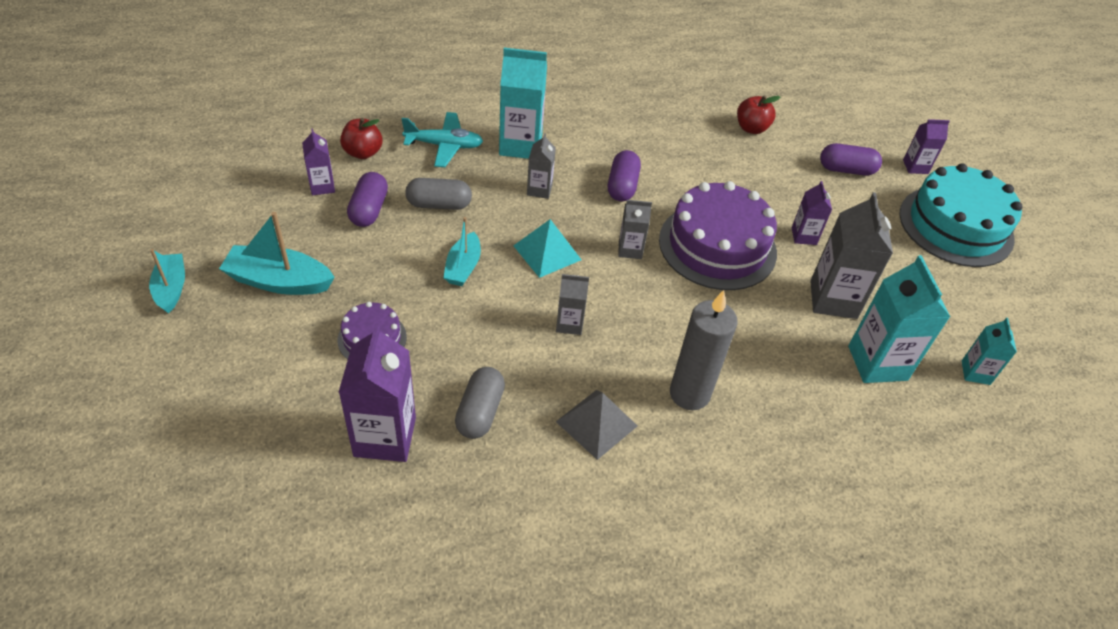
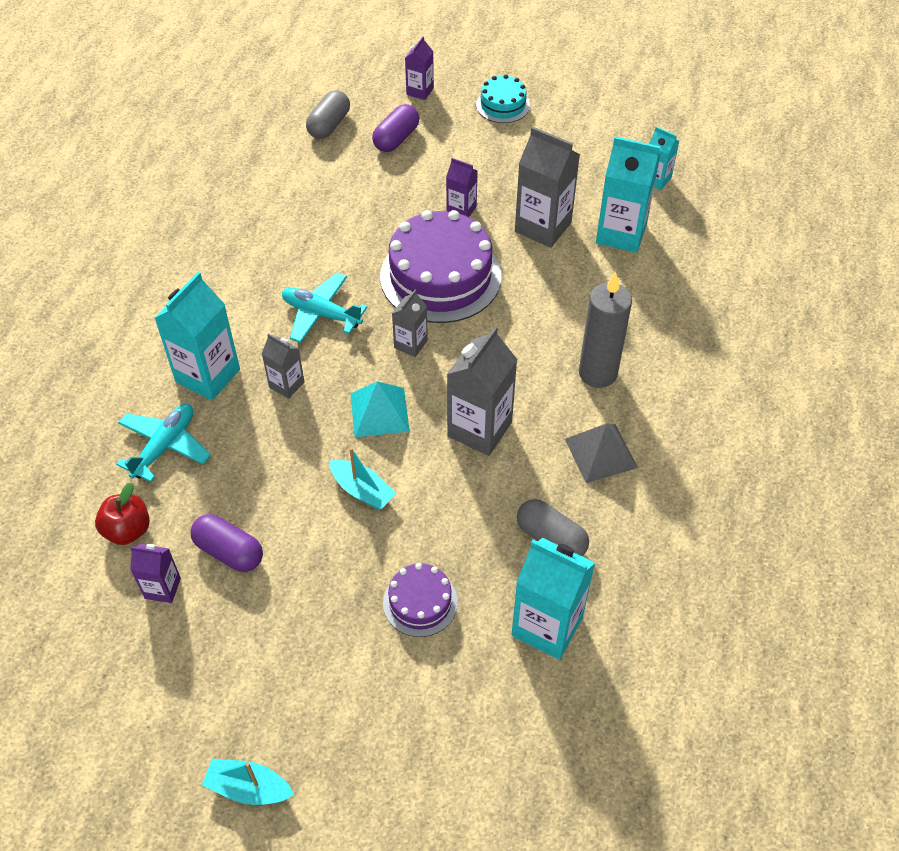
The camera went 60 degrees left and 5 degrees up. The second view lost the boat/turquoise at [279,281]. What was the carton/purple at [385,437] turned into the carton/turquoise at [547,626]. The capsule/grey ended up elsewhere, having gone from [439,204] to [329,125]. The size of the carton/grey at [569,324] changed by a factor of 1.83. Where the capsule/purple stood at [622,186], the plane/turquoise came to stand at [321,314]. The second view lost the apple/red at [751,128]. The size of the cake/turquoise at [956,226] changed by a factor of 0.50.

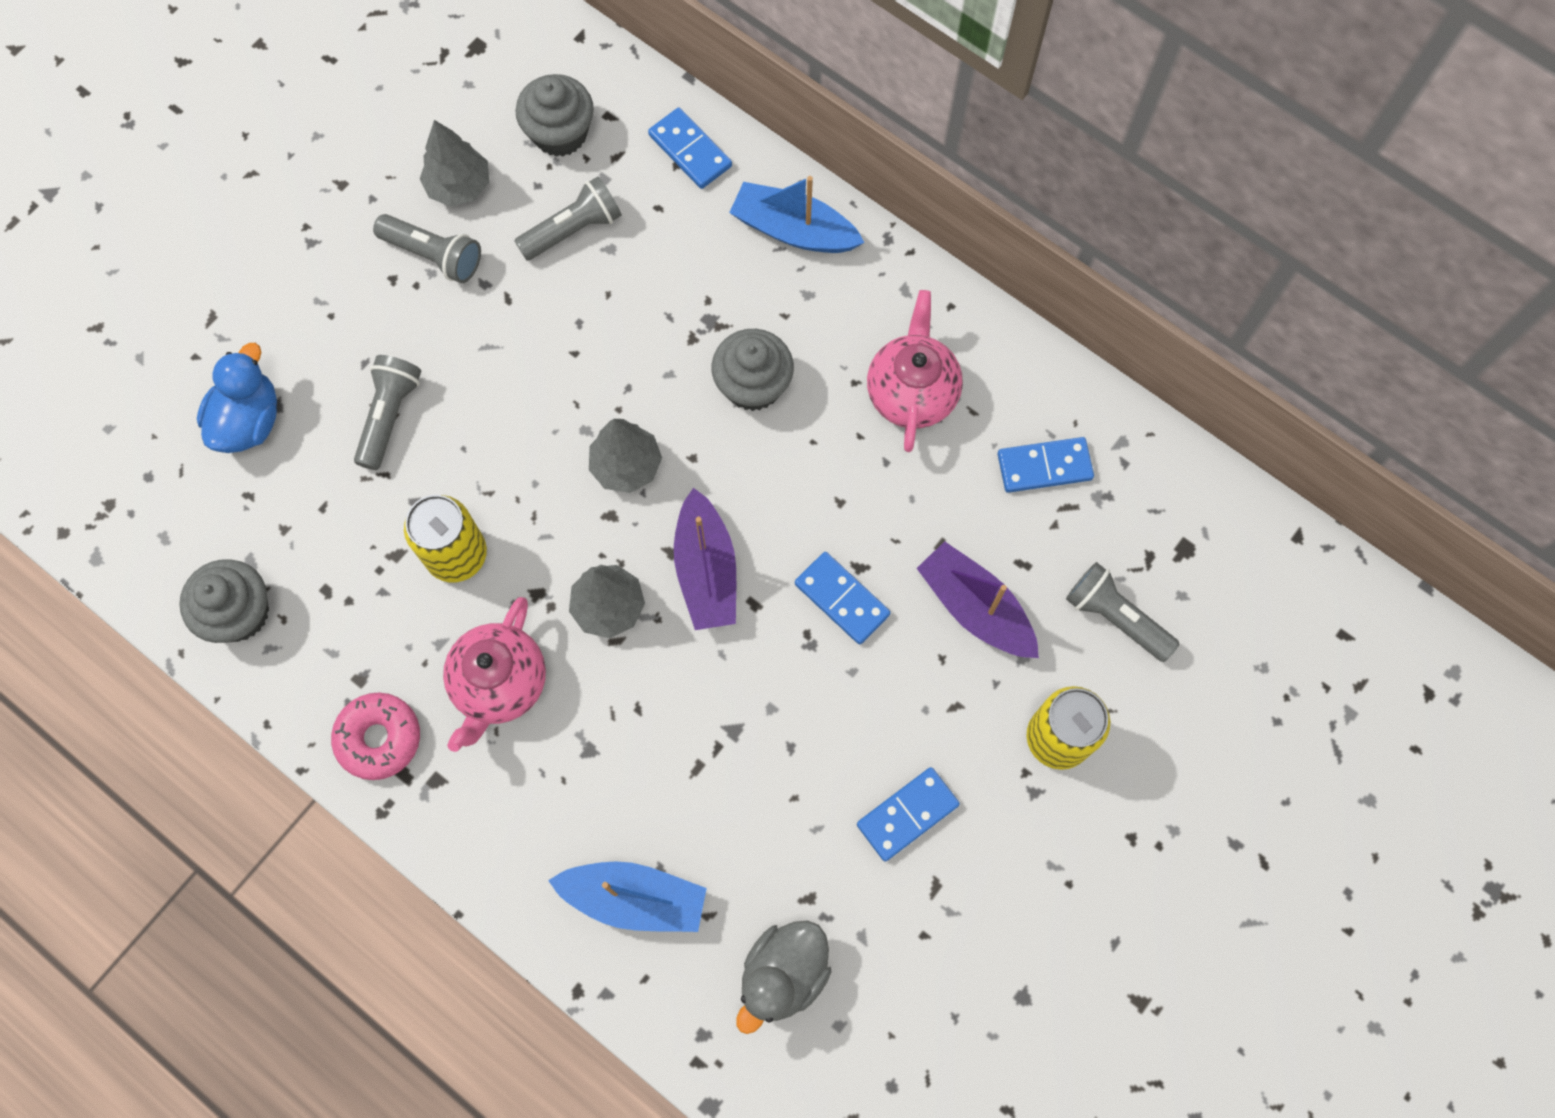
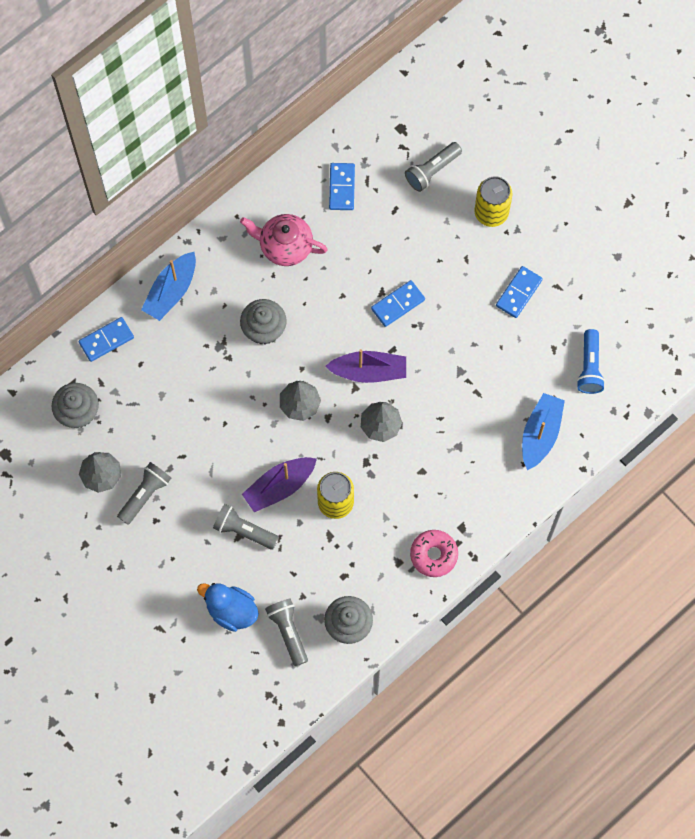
The camera went 80 degrees left and 0 degrees up. The second view lost the teapot/pink at [499,684]. The flashlight/grey ended up elsewhere, having gone from [573,230] to [288,632]. Where the duck/grey stood at [783,974], the flashlight/blue came to stand at [589,367]. The domino/blue at [907,815] ended up facing another way, 60 degrees clockwise from before. The boat/purple ended up elsewhere, having gone from [975,608] to [279,486].

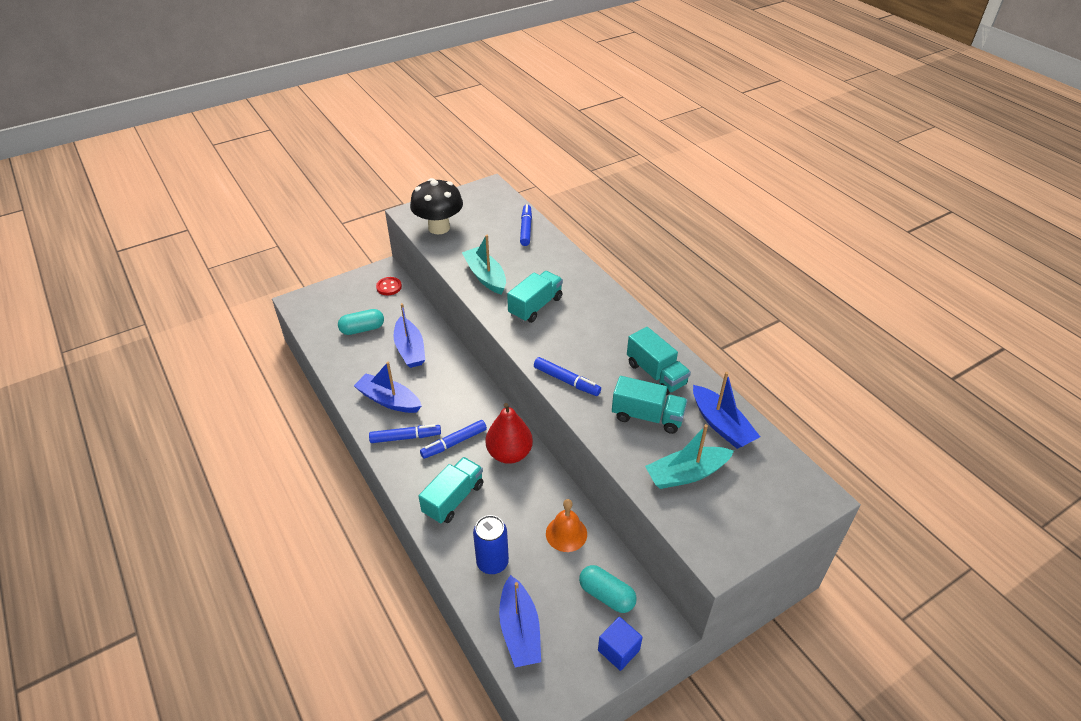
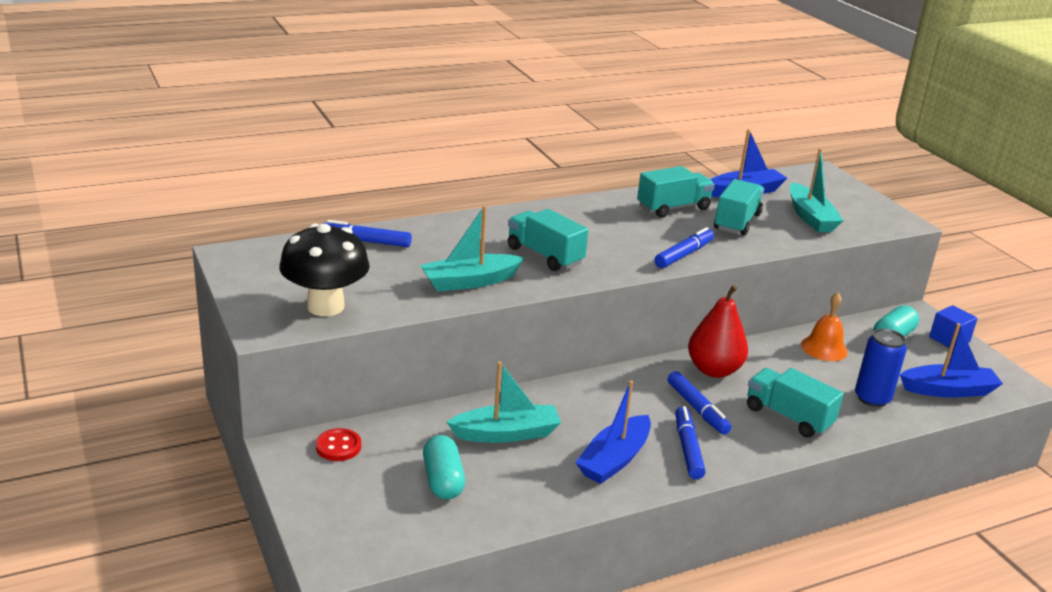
The camera went 85 degrees left and 15 degrees down. What was the boat/blue at [410,349] turned into the boat/turquoise at [506,433].

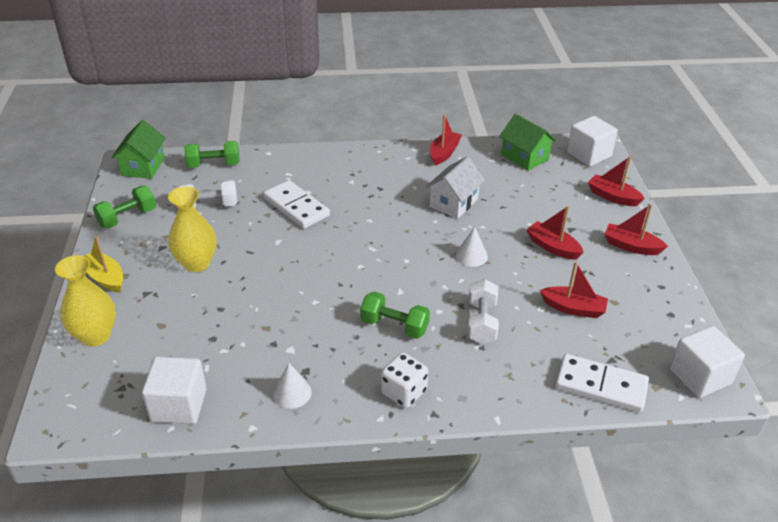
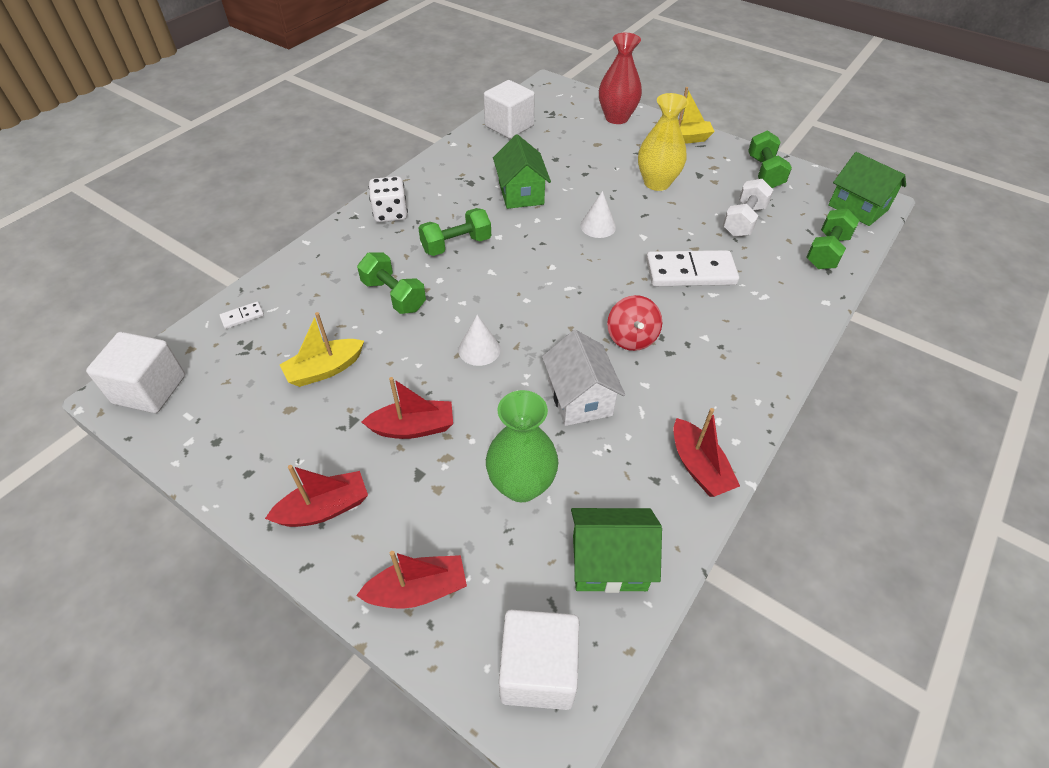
The camera went 130 degrees right and 10 degrees up. What was the vase/yellow at [96,336] turned into the vase/red at [616,118]. The cone/white ended up elsewhere, having gone from [292,393] to [598,226]. What was the dumbbell/white at [481,322] turned into the dumbbell/green at [394,296]. What was the boat/red at [573,308] turned into the boat/yellow at [325,369]. The size of the domino/white at [601,386] changed by a factor of 0.43. The second view gained the vase/green at [521,485]. The second view gained the house/green at [521,193]. The second view gained the spinning top/red at [631,337].

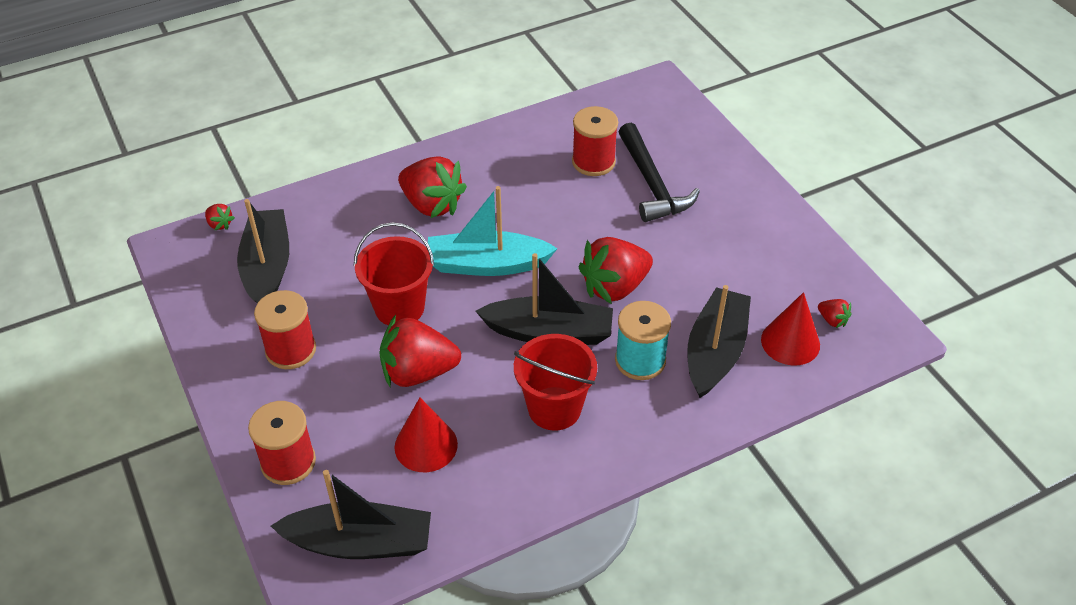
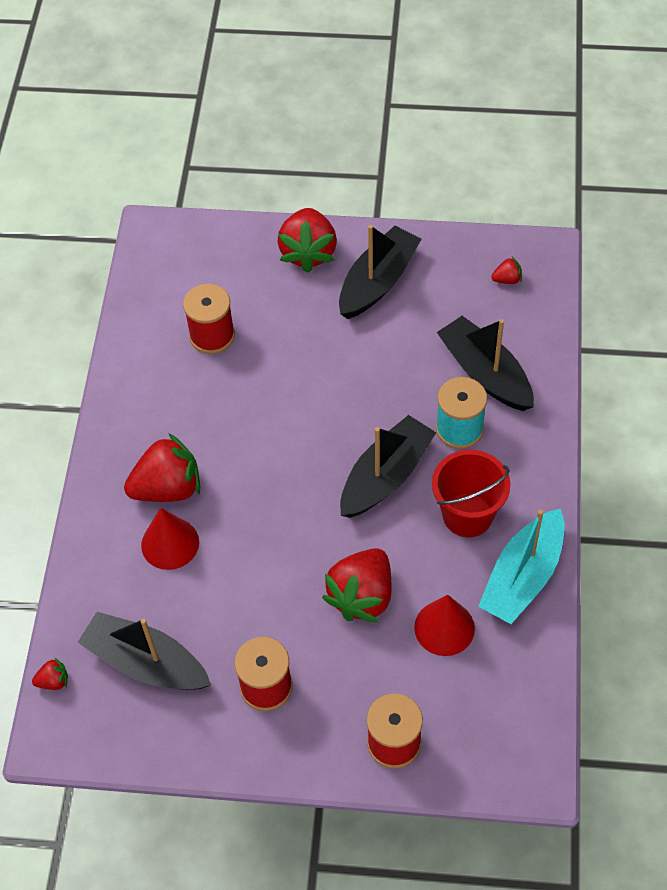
The camera went 55 degrees left and 10 degrees up. The boat/black ended up elsewhere, having gone from [360,542] to [378,282]. The second view lost the bucket/red at [399,308]. The boat/turquoise ended up elsewhere, having gone from [487,264] to [523,577]. The strawberry/red ended up elsewhere, having gone from [614,287] to [308,252]. The second view lost the hammer/black at [652,184]. The cone/red ended up elsewhere, having gone from [790,342] to [170,543].

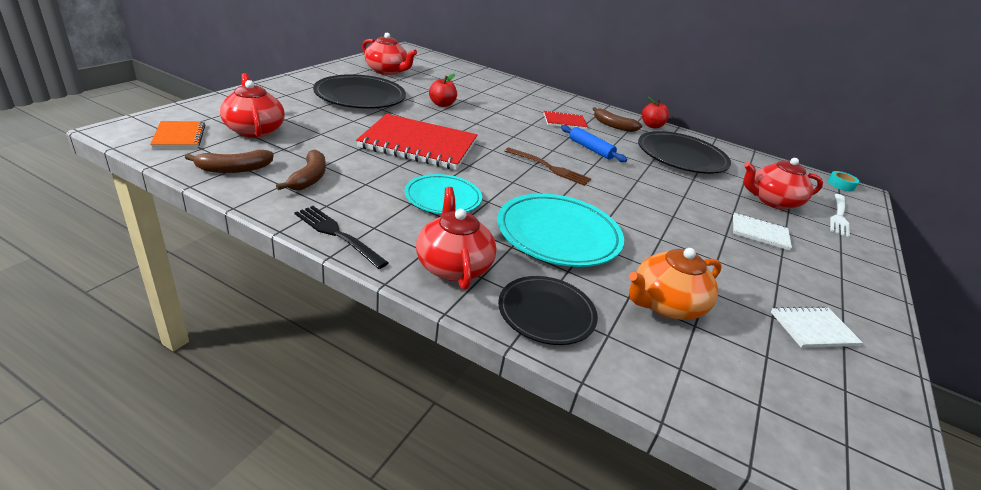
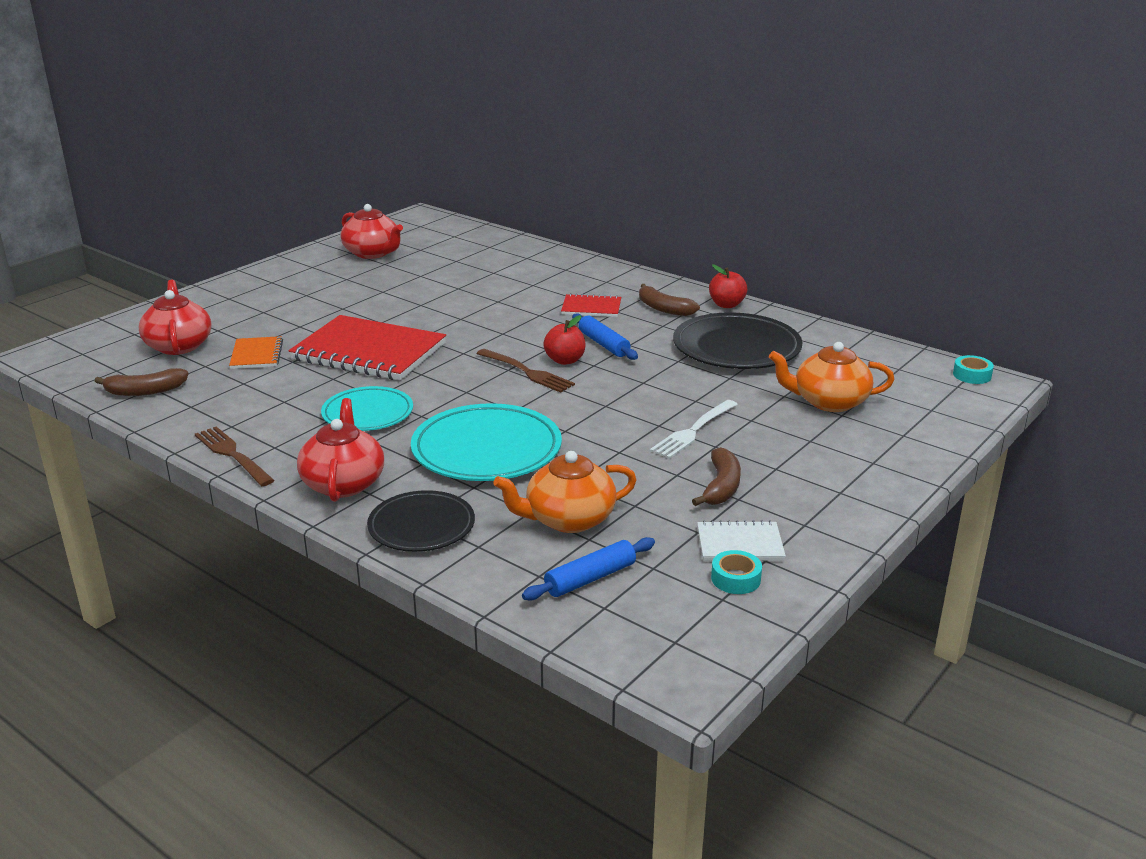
The camera went 15 degrees right and 5 degrees down. The notebook/orange ended up elsewhere, having gone from [179,136] to [256,355]. The banana/brown ended up elsewhere, having gone from [309,178] to [721,487]. What was the fork/black at [337,234] turned into the fork/brown at [232,454]. The second view lost the plate/black at [360,97]. The apple/red ended up elsewhere, having gone from [442,104] to [565,360]. The second view lost the notebook/white at [759,233]. What was the teapot/red at [772,201] turned into the teapot/orange at [829,402]. The fork/white ended up elsewhere, having gone from [839,216] to [693,431]. The second view gained the rolling pin/blue at [590,578]. The second view gained the tape/turquoise at [735,579].

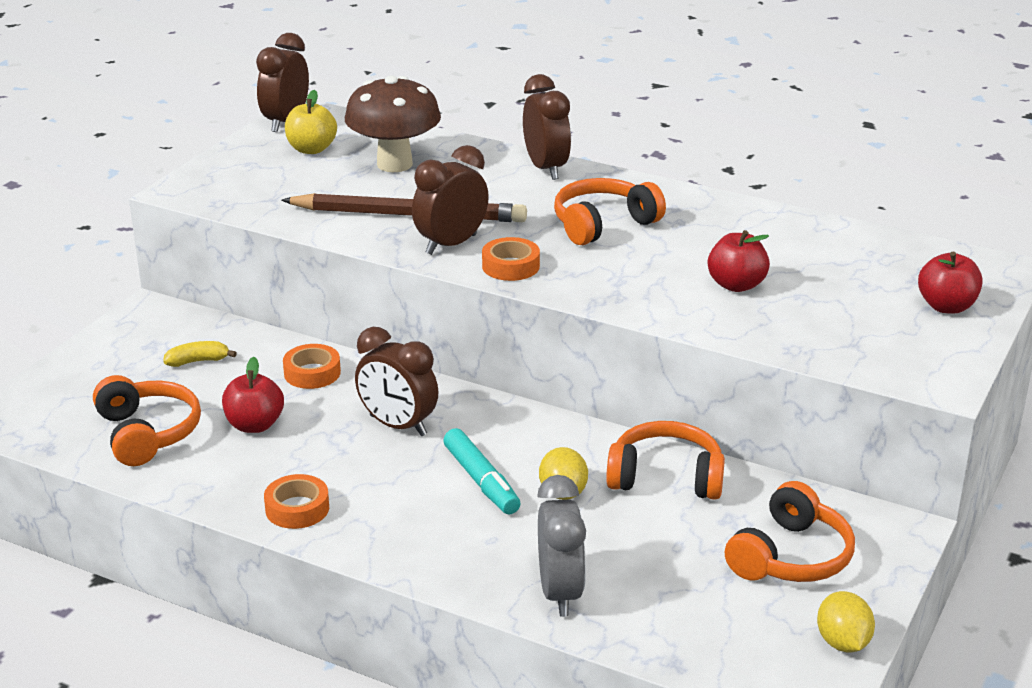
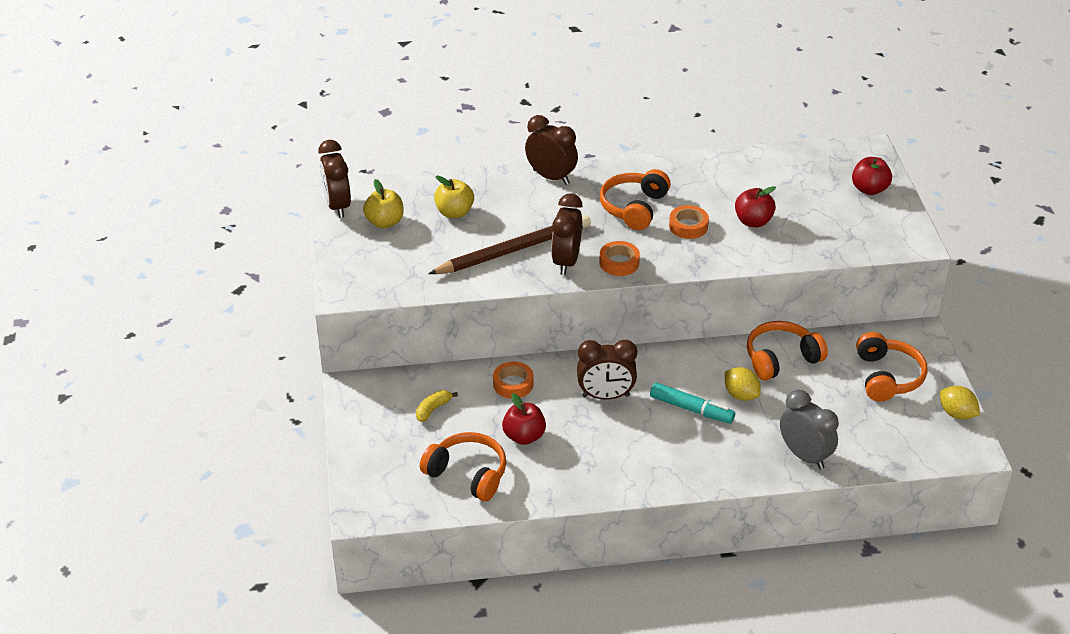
The camera went 35 degrees left and 10 degrees up. The tape/orange ended up elsewhere, having gone from [297,508] to [688,226]. Where the mushroom/brown stood at [394,164], the apple/yellow came to stand at [454,212].

